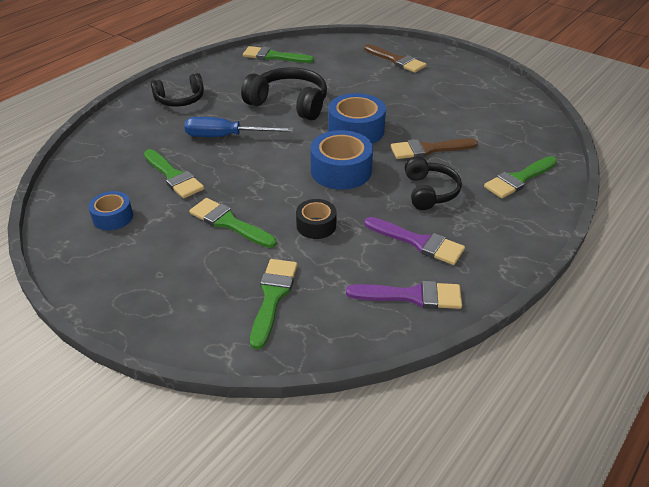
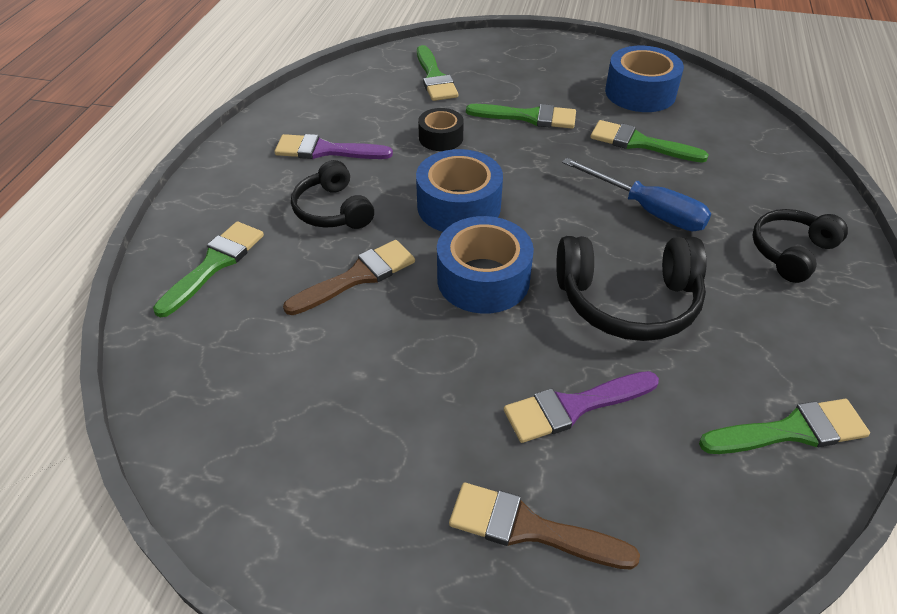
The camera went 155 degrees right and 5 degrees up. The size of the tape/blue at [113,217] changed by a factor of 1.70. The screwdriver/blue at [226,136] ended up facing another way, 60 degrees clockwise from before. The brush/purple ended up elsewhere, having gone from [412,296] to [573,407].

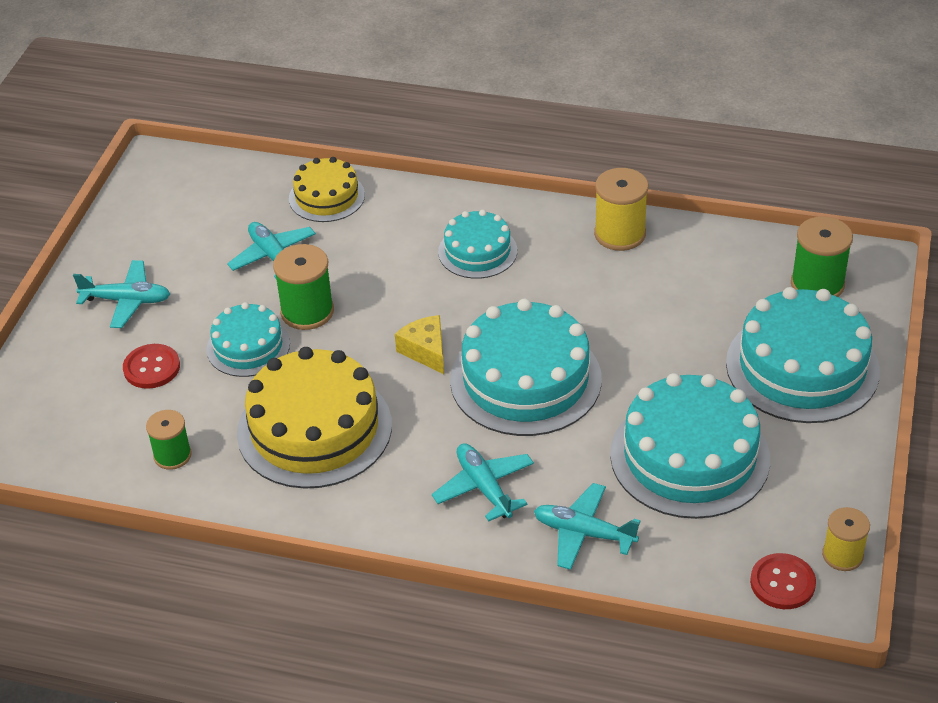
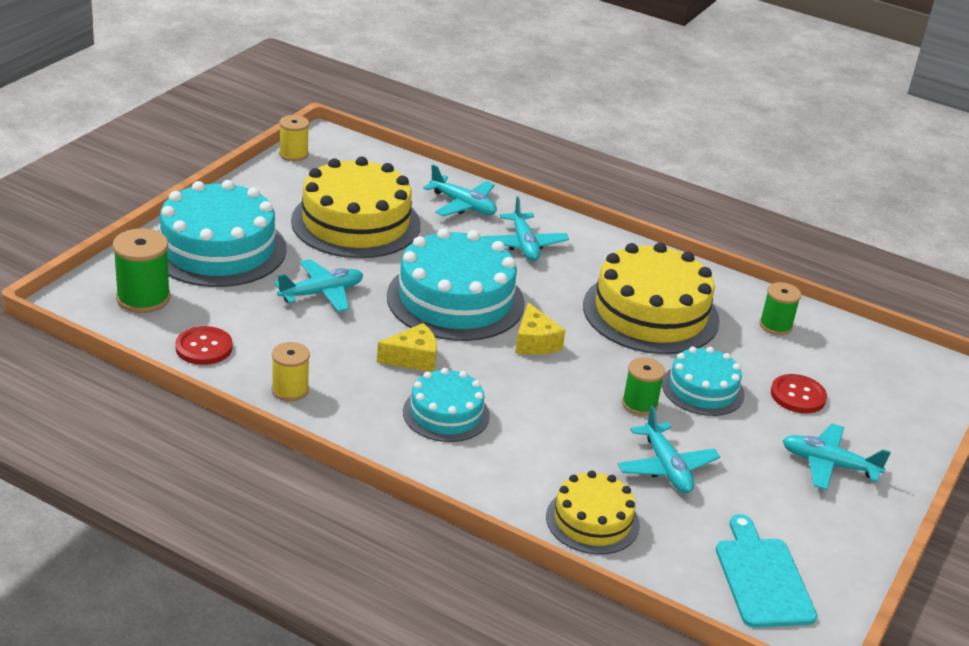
The camera went 170 degrees left and 10 degrees down. The size of the spool/green at [307,312] changed by a factor of 0.66. The size of the spool/yellow at [620,234] changed by a factor of 0.66. What was the cake/turquoise at [689,456] turned into the cake/yellow at [356,223]. The button/red ended up elsewhere, having gone from [782,583] to [204,347]. The second view gained the plane/turquoise at [322,293]. The second view gained the cheese/yellow at [413,358]. The second view gained the cutting board/turquoise at [762,578].

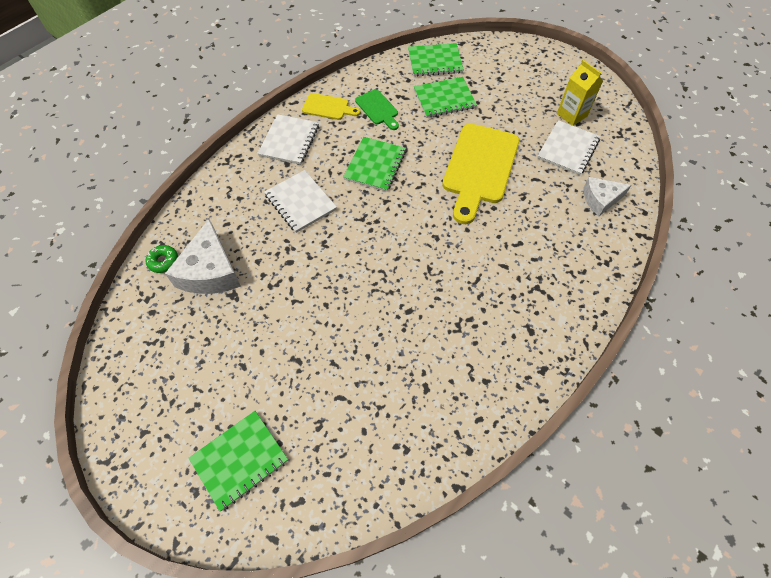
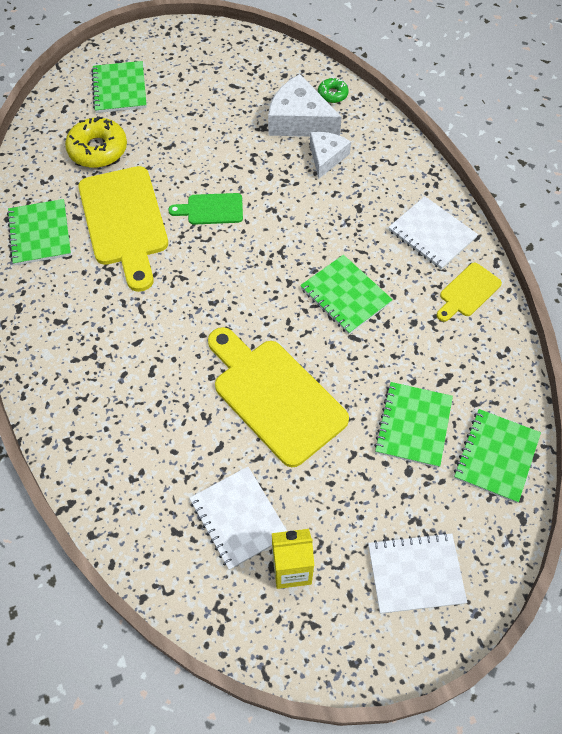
The camera went 120 degrees right and 0 degrees up. The notebook/white ended up elsewhere, having gone from [300,202] to [415,574]. The cutting board/green ended up elsewhere, having gone from [378,109] to [211,209]. The cheese/white ended up elsewhere, having gone from [600,199] to [326,157]. The second view gained the notebook/green at [40,234]. The second view gained the donut/yellow at [98,149]. The second view gained the cutting board/yellow at [124,221].

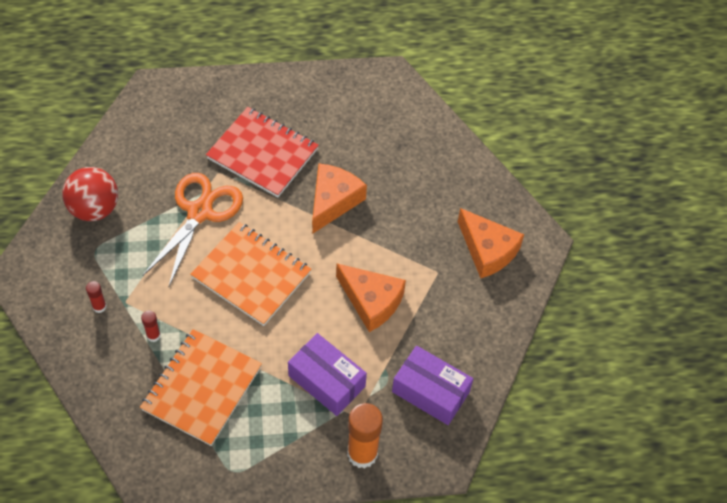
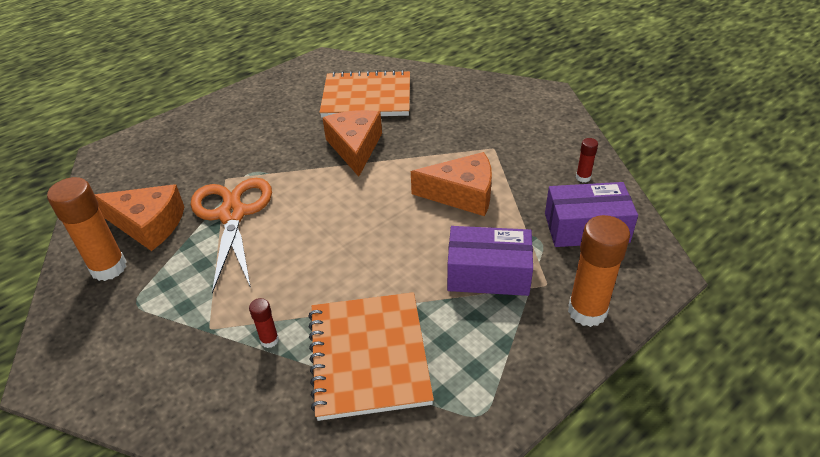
The camera went 30 degrees left and 15 degrees down. Where the ball/red stood at [95,209], the glue stick/orange came to stand at [108,268]. The glue stick/red ended up elsewhere, having gone from [99,307] to [583,177]. The notebook/orange ended up elsewhere, having gone from [251,275] to [367,97]. The second view lost the notebook/red at [262,154]. The cheese/orange ended up elsewhere, having gone from [487,250] to [149,225].

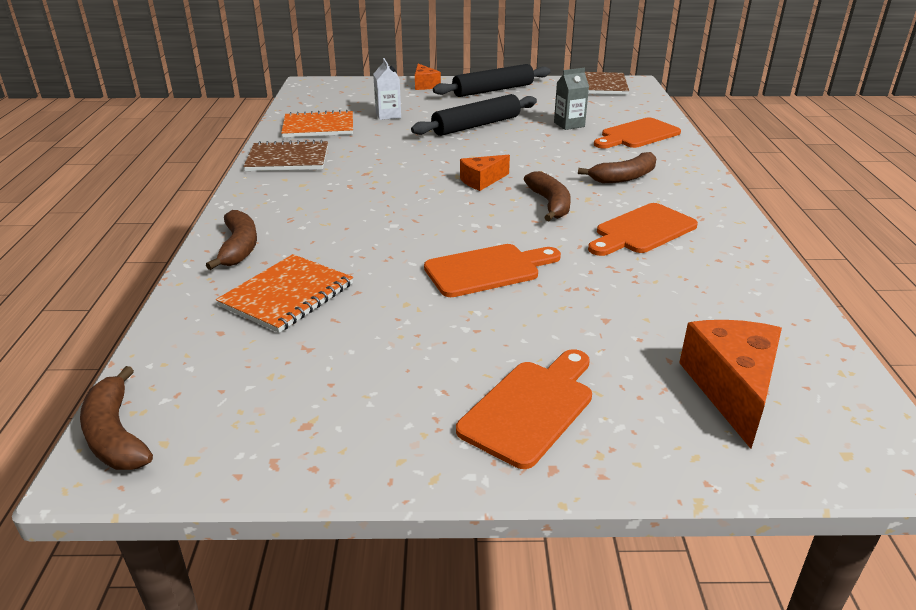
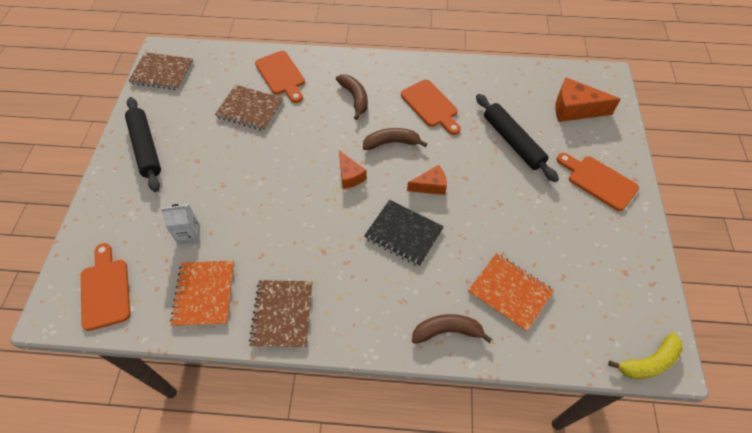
The camera went 85 degrees left and 25 degrees up. What was the banana/brown at [115,435] turned into the banana/yellow at [648,362]. The rolling pin/black ended up elsewhere, having gone from [476,125] to [512,142]. The cheese/orange ended up elsewhere, having gone from [424,85] to [430,186]. The cutting board/orange ended up elsewhere, having gone from [487,270] to [105,290]. Where the carton/grey stood at [569,124], the notebook/brown came to stand at [250,109]. The second view gained the notebook/black at [403,234].

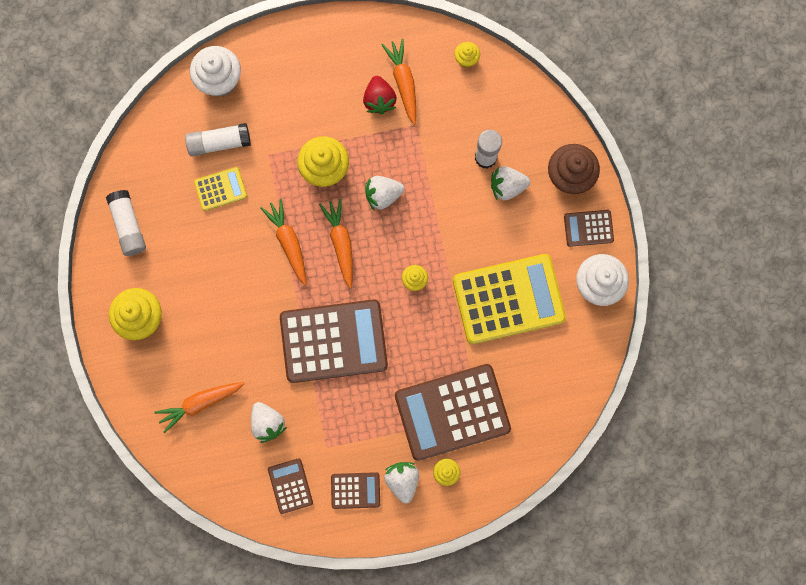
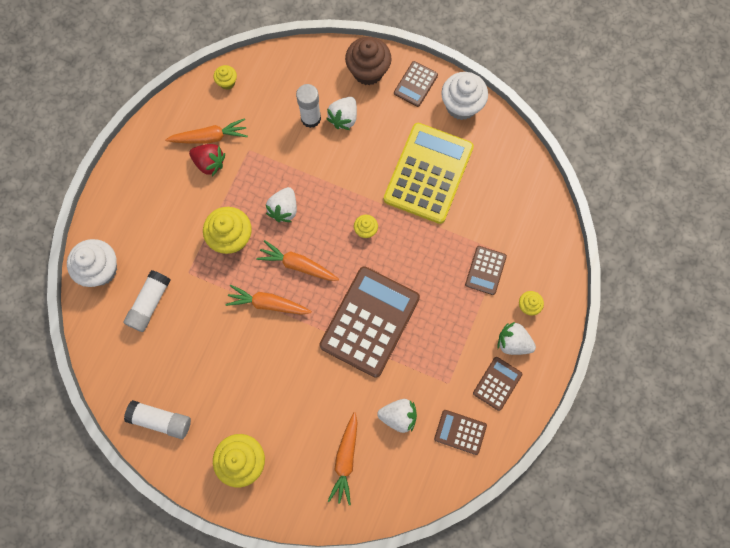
The camera went 55 degrees left and 5 degrees down. The second view lost the calculator/yellow at [220,189]. The carrot/orange at [403,82] ended up facing another way, 150 degrees clockwise from before. The size of the calculator/brown at [452,412] changed by a factor of 0.47.

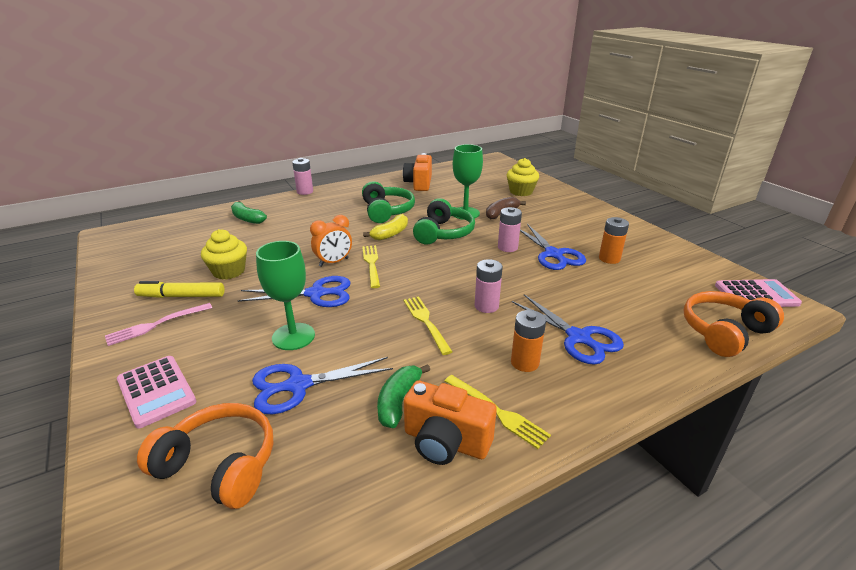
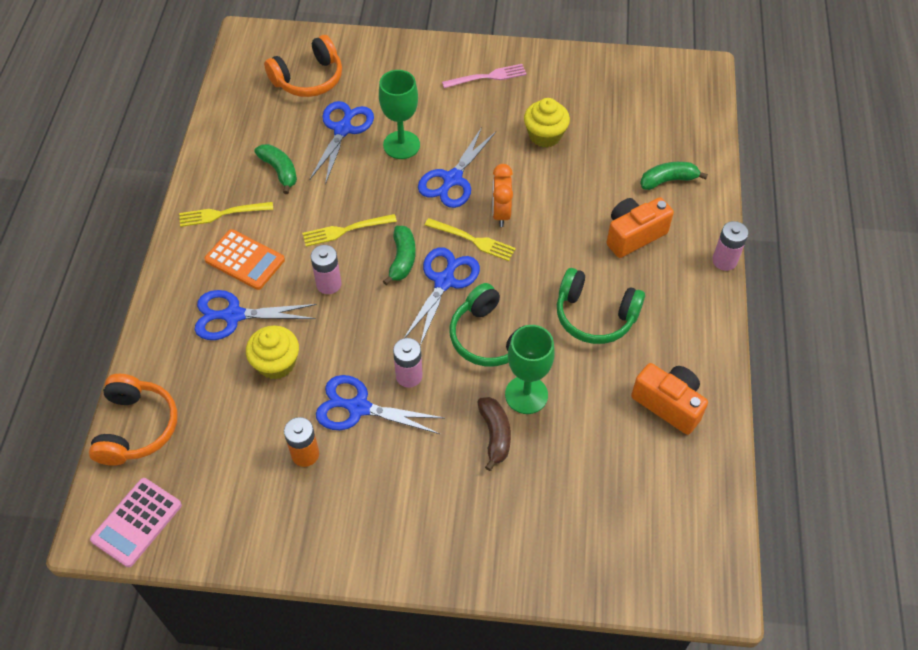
The camera went 125 degrees right and 25 degrees up. The fork/pink at [156,325] ended up facing another way, 75 degrees clockwise from before. The second view lost the calculator/pink at [156,391]. The second view lost the marker/yellow at [182,296]. The second view lost the banana/yellow at [390,234]. The fork/yellow at [426,322] ended up facing another way, 150 degrees clockwise from before. The camera/orange ended up elsewhere, having gone from [445,442] to [633,235]. The cupcake/yellow ended up elsewhere, having gone from [521,191] to [276,363]. Where the battery/orange stood at [524,362], the calculator/orange came to stand at [245,260]. The second view gained the banana/green at [402,259]. The second view gained the scissors/blue at [444,282].

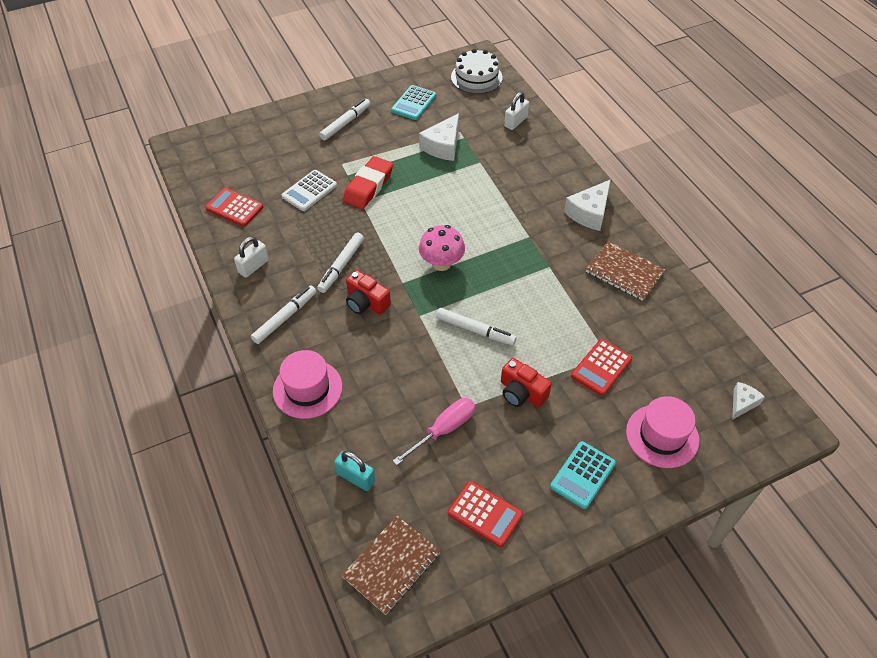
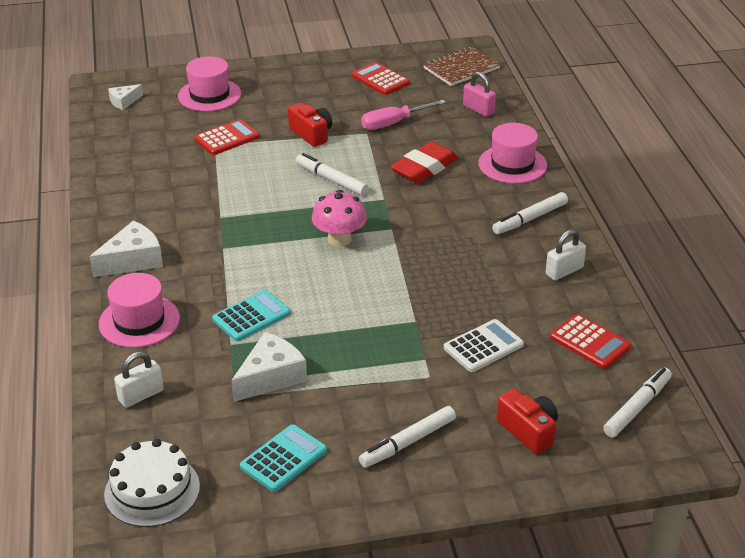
The camera went 165 degrees left and 15 degrees down. The marker/white ended up elsewhere, having gone from [341,266] to [637,407]. What was the padlock/turquoise at [356,477] turned into the padlock/pink at [478,109]. The eraser/red ended up elsewhere, having gone from [368,186] to [424,168]. The camera/red ended up elsewhere, having gone from [366,302] to [528,431]. The calculator/turquoise ended up elsewhere, having gone from [582,475] to [251,316]. The second view lost the notebook/brown at [624,272]. The second view gained the hat/pink at [139,321].

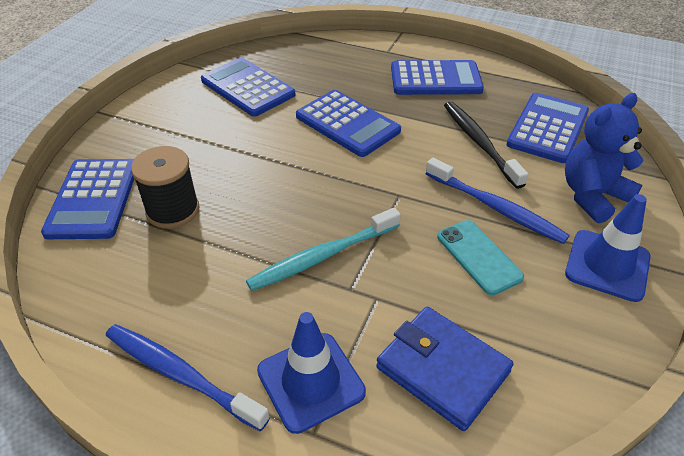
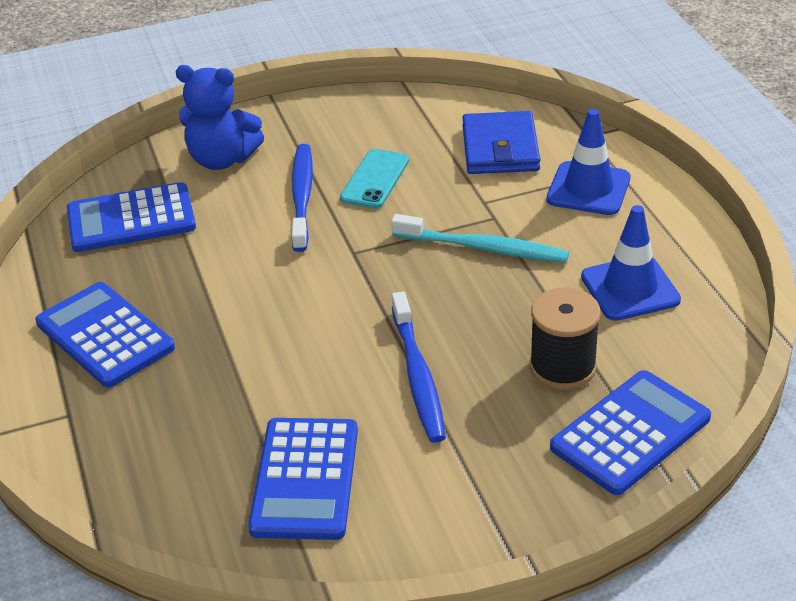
The camera went 130 degrees left and 5 degrees down. The toothbrush/blue ended up elsewhere, having gone from [181,375] to [418,375]. The second view lost the calculator/blue at [347,124]. The second view lost the toothbrush/black at [479,143]. The traffic cone/blue ended up elsewhere, having gone from [607,265] to [630,288].

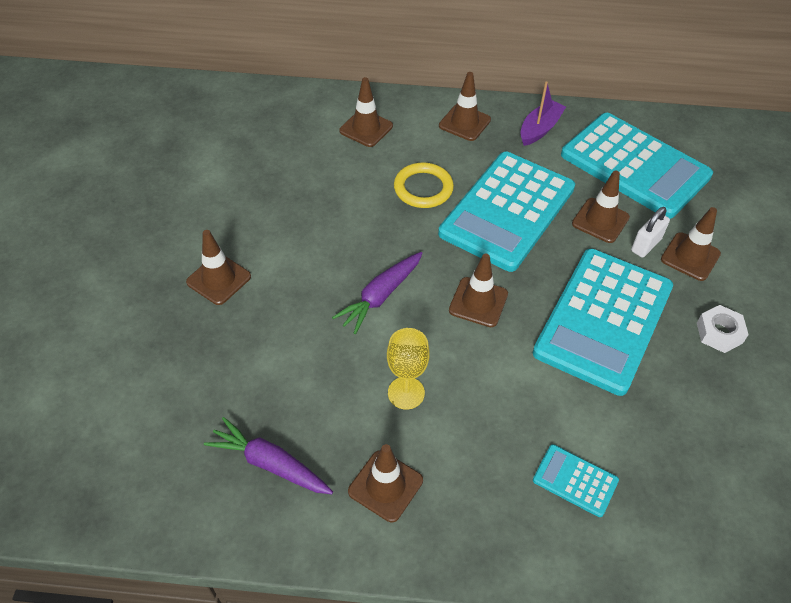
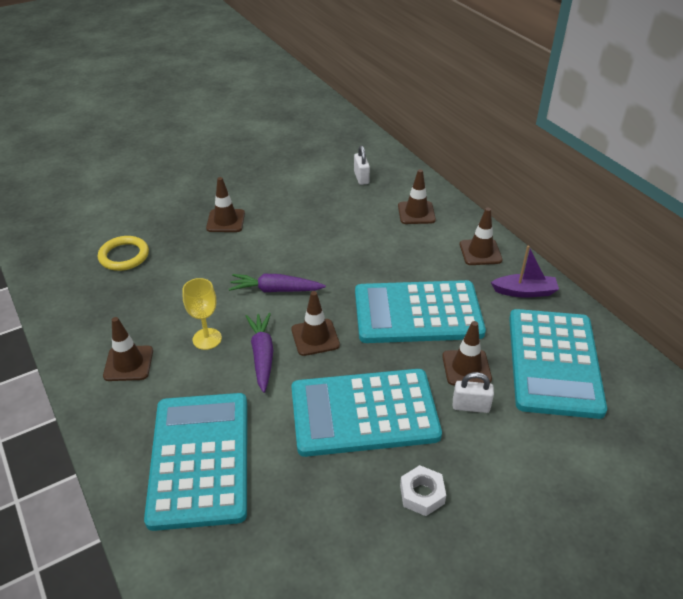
The camera went 55 degrees right and 10 degrees down. The carrot/purple ended up elsewhere, having gone from [270,464] to [262,355]. The ring/yellow ended up elsewhere, having gone from [423,188] to [124,256]. The size of the calculator/turquoise at [575,480] changed by a factor of 2.33. The second view lost the traffic cone/brown at [690,257]. The second view gained the padlock/white at [361,178].

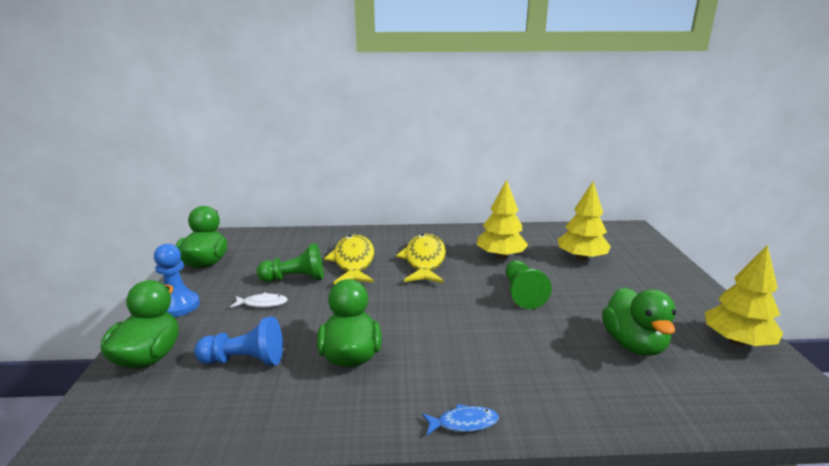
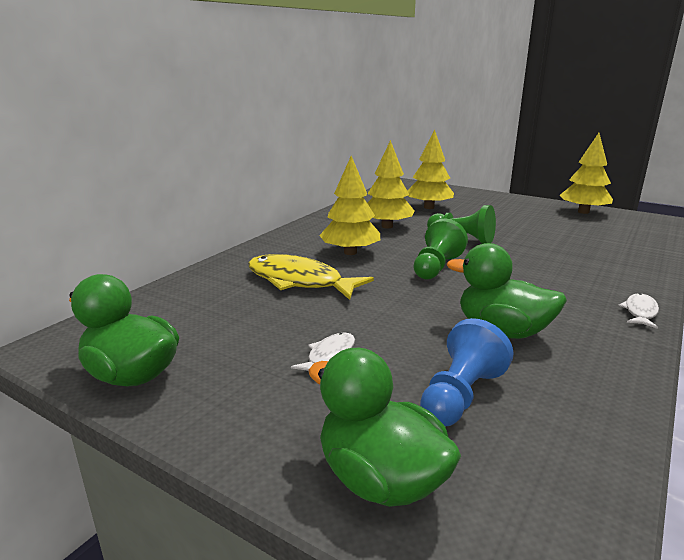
The camera went 55 degrees left and 0 degrees up. The second view lost the pawn/blue at [178,306]. The pawn/green ended up elsewhere, having gone from [295,279] to [436,267]. Where the fish/yellow stood at [424,260], the tree/yellow came to stand at [350,252]. What was the fish/blue at [463,423] turned into the fish/white at [640,312]. The second view lost the duck/green at [634,345].

